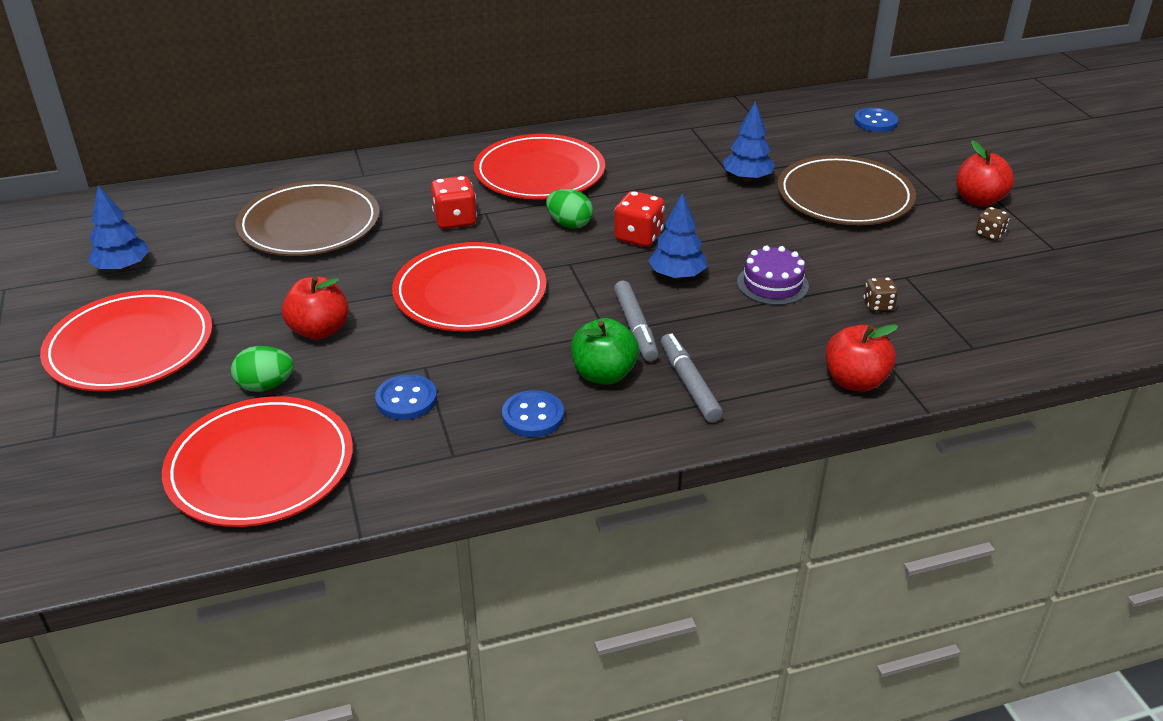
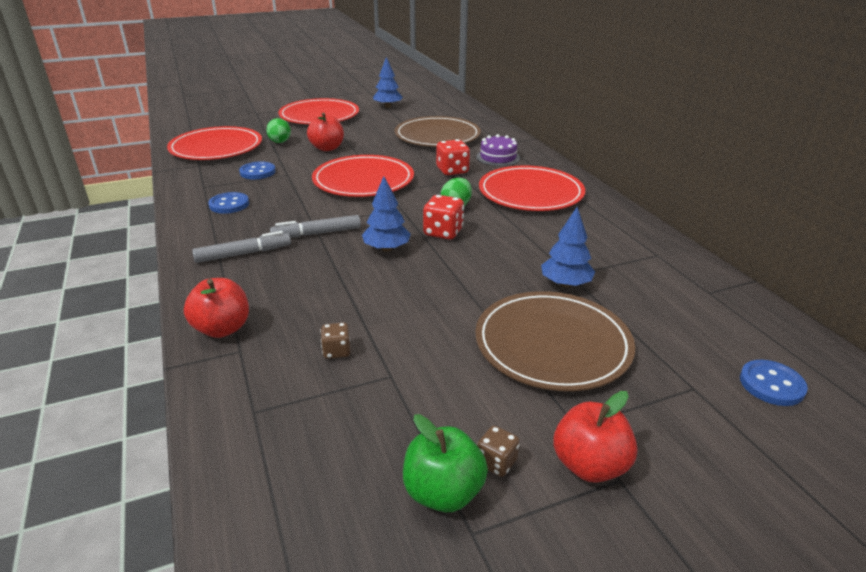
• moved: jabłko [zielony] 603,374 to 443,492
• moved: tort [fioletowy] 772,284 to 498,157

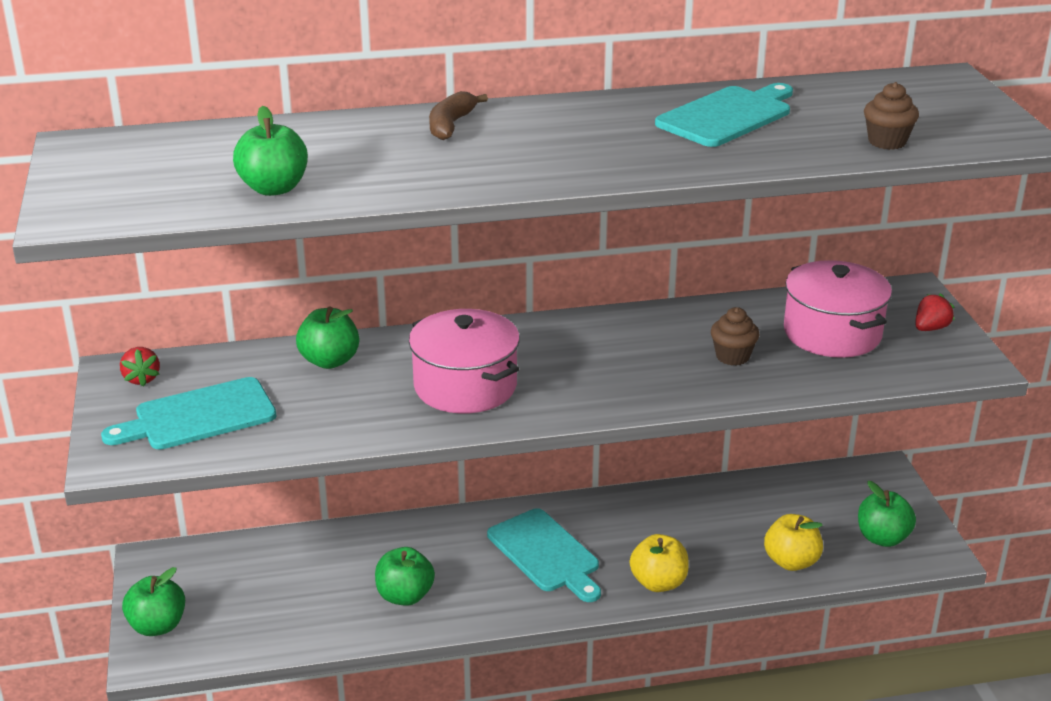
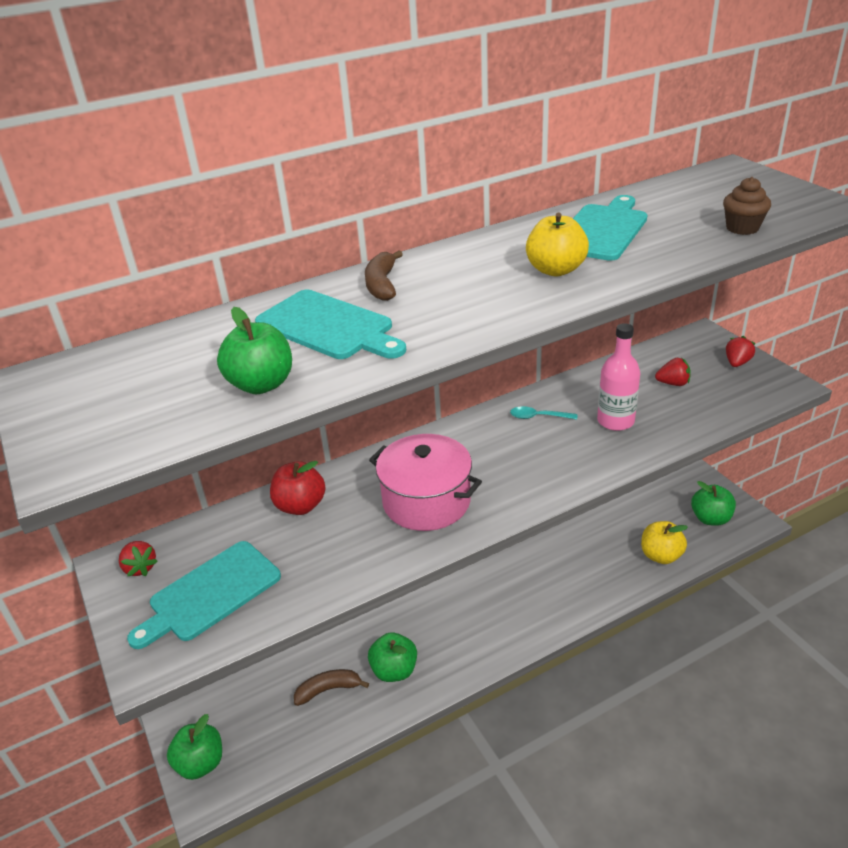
• moved: deska do krojenia [turkusowy] 546,554 to 329,327
• recoloured: jabłko [zielony] 330,361 to jabłko [czerwony] 300,506
• added: banan [brązowy] 328,689
• added: łyżka [turkusowy] 538,417
• moved: jabłko [żółty] 658,583 to 555,270
• replaced: muffinka [brązowy] 732,356 to butelka [różowy] 615,421
• replaced: garnek [różowy] 832,333 to truskawka [czerwony] 673,383

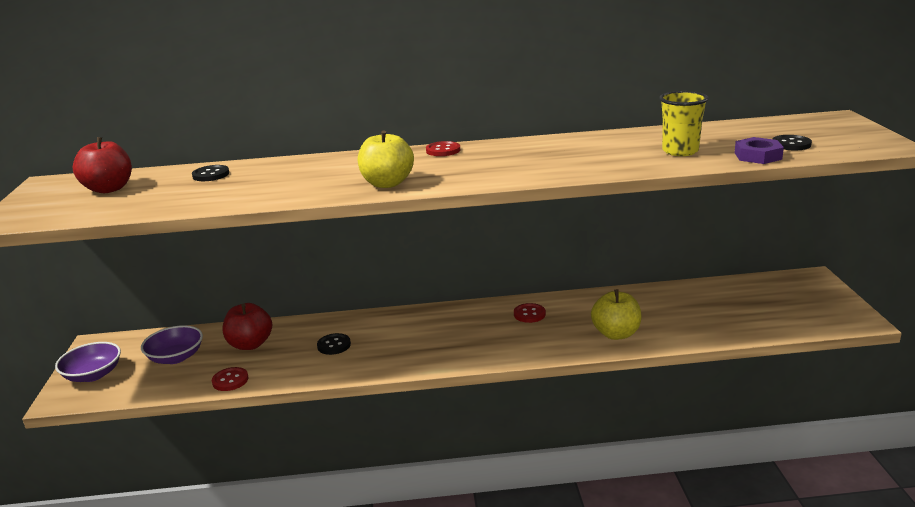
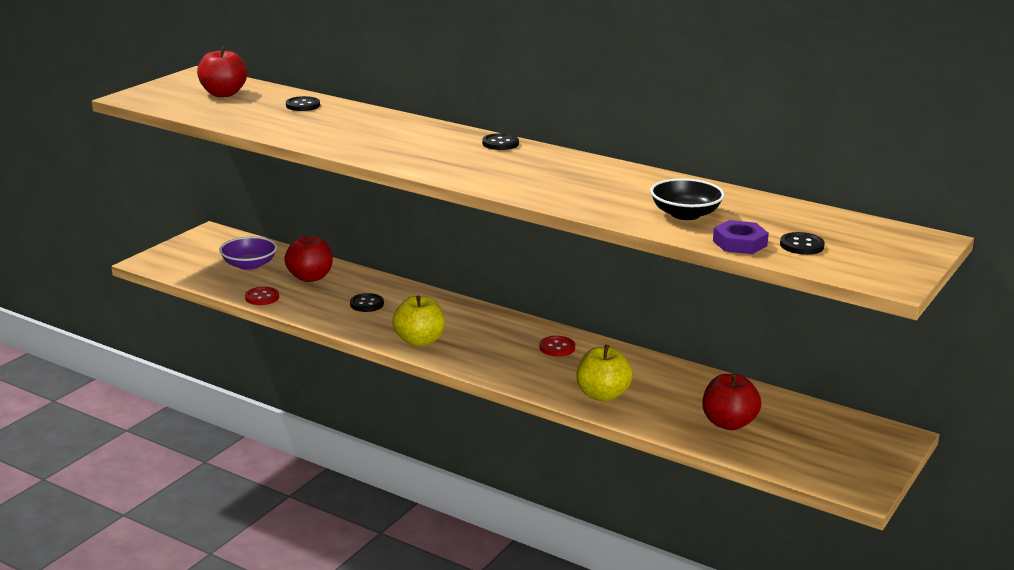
• moved: jabłko [żółty] 387,183 to 419,341
• recoloured: guzik [czerwony] 443,150 to guzik [czarny] 500,143
• replaced: szklanka [żółty] 680,151 to miska [czarny] 685,214
• added: jabłko [czerwony] 728,423
• removed: miska [fioletowy] 93,375

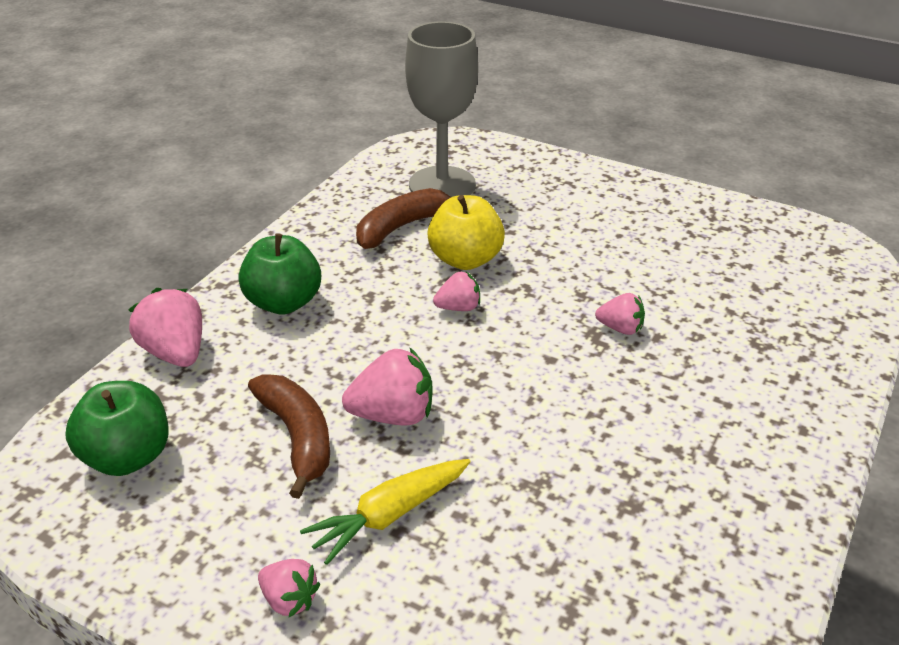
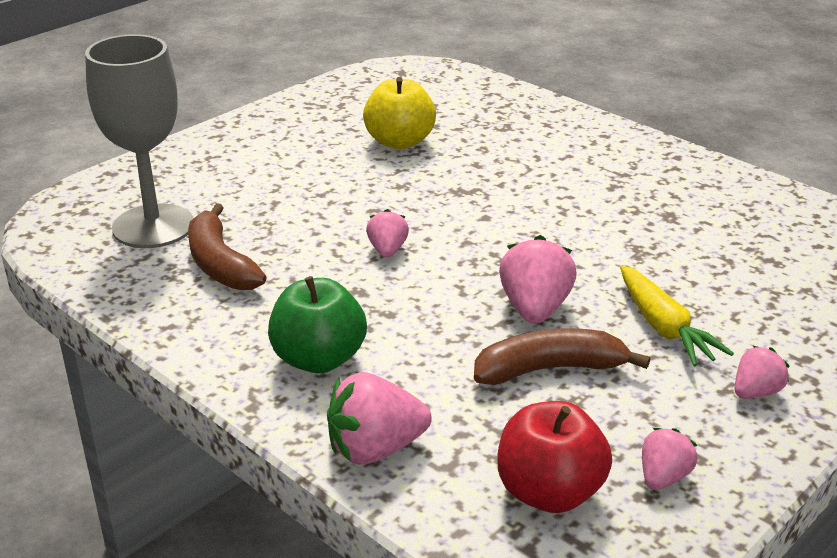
• moved: jabłko [żółty] 465,259 to 399,142
• recoloured: jabłko [zielony] 127,457 to jabłko [czerwony] 549,492
• moved: truskawka [różowy] 620,328 to 663,477

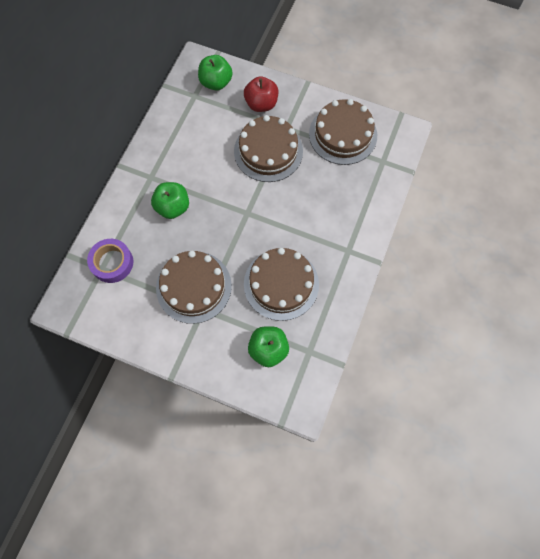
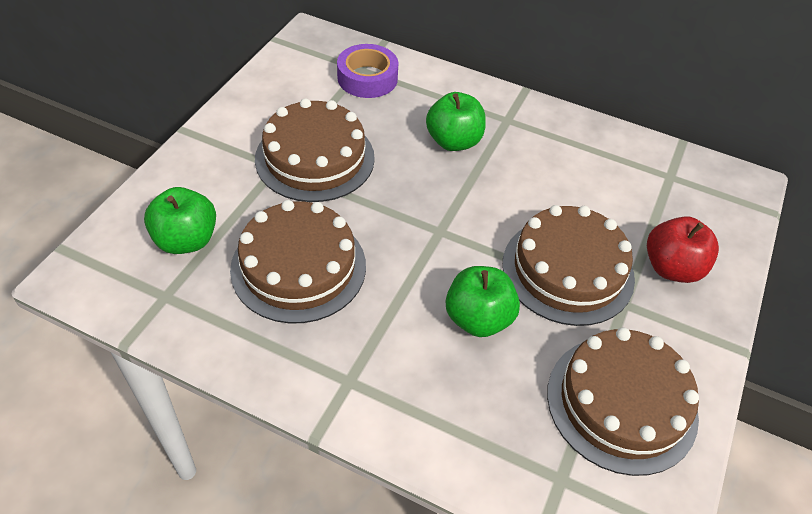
• moved: jabłko [zielony] 216,82 to 478,318

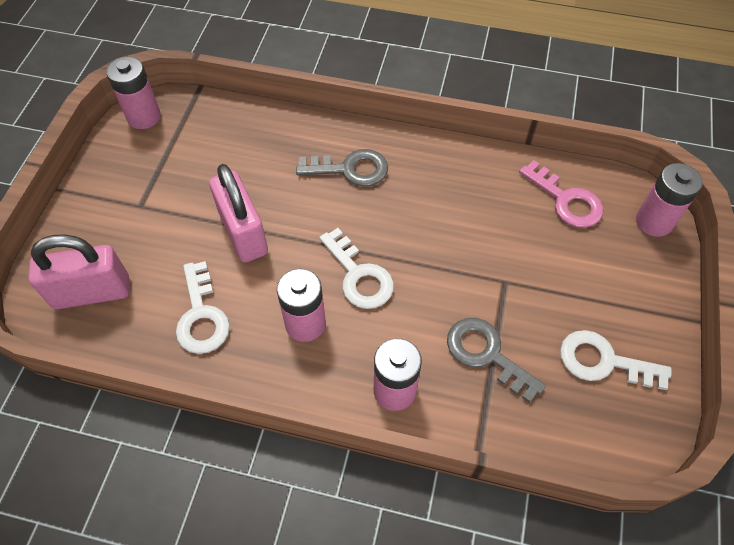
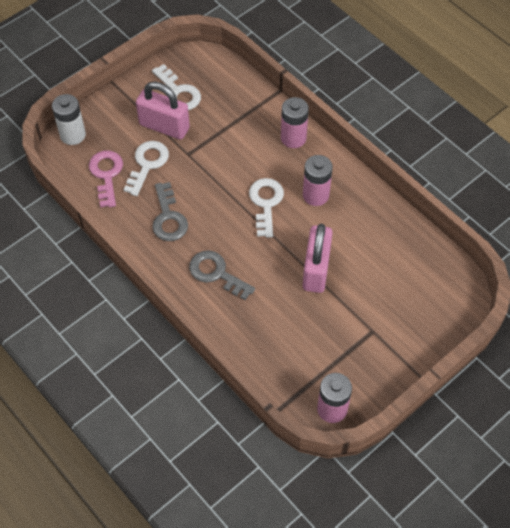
• recoloured: bateria [różowy] 654,221 to bateria [biały] 73,135
• moved: klucz [biały] 201,316 to 147,164
• moved: kłódka [różowy] 92,292 to 164,126
• moved: klucz [szary] 486,354 to 168,218

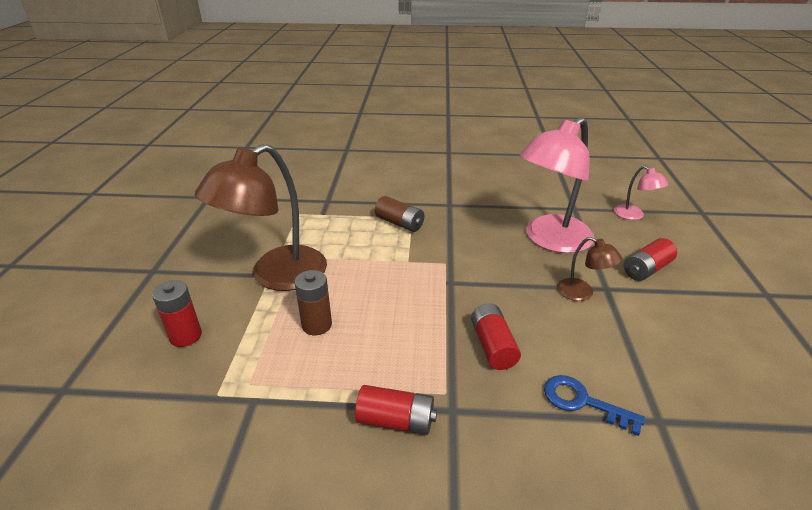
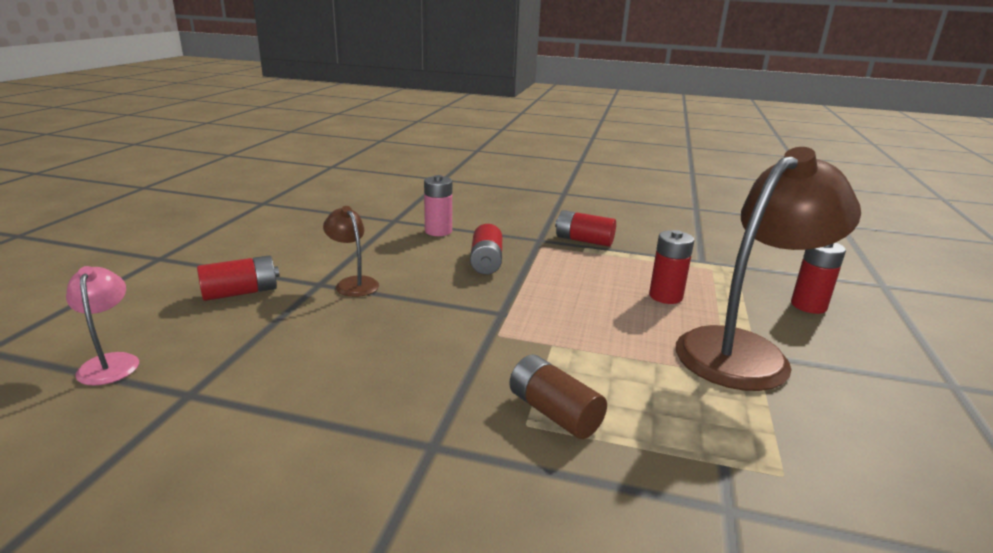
• replaced: klucz [niebieski] 583,402 to bateria [różowy] 438,231
• recoloured: bateria [brązowy] 316,325 to bateria [czerwony] 665,296
• removed: lampka [różowy] 550,240

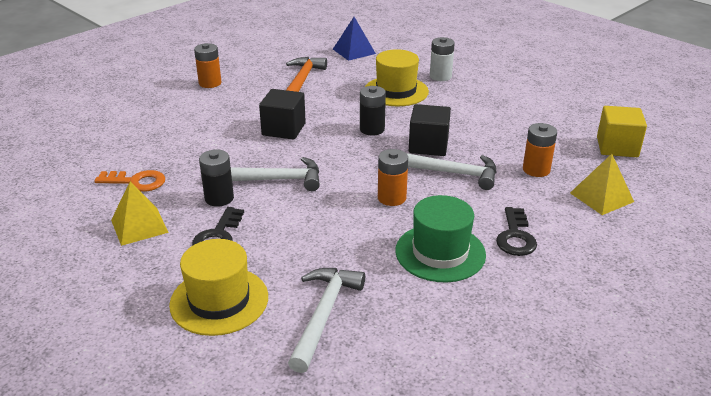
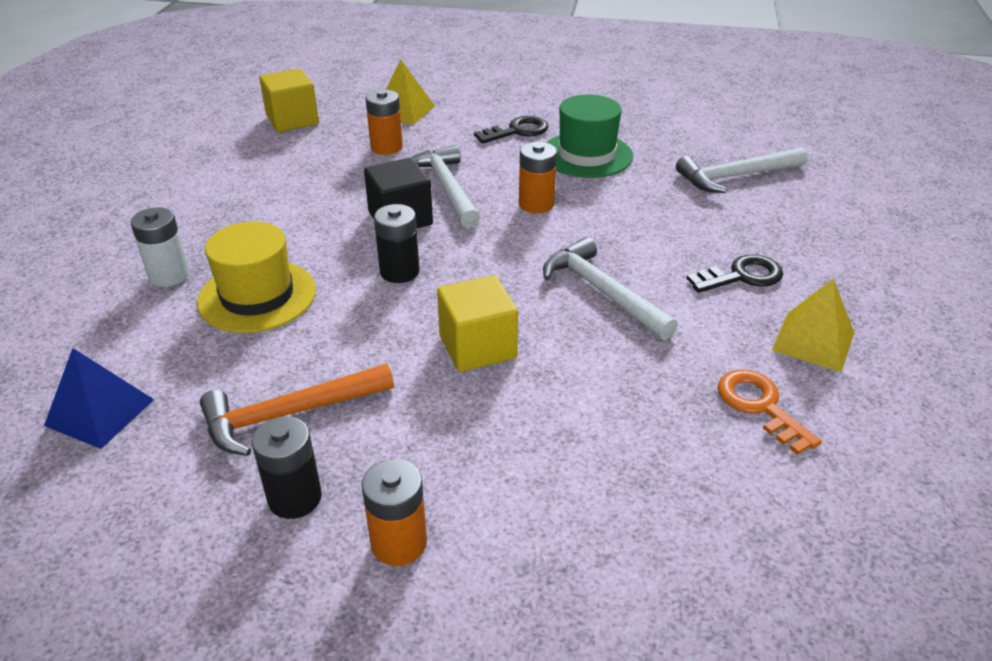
• moved: bateria [czarny] 219,198 to 295,498
• recoloured: sześcian [czarny] 283,129 to sześcian [żółty] 477,347
• removed: kapelusz [żółty] 219,300

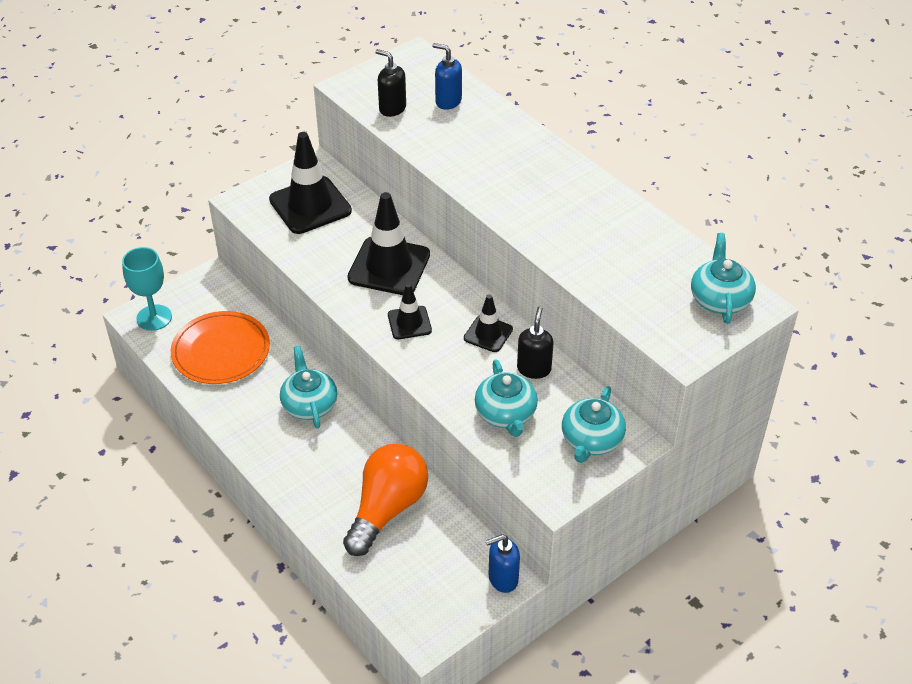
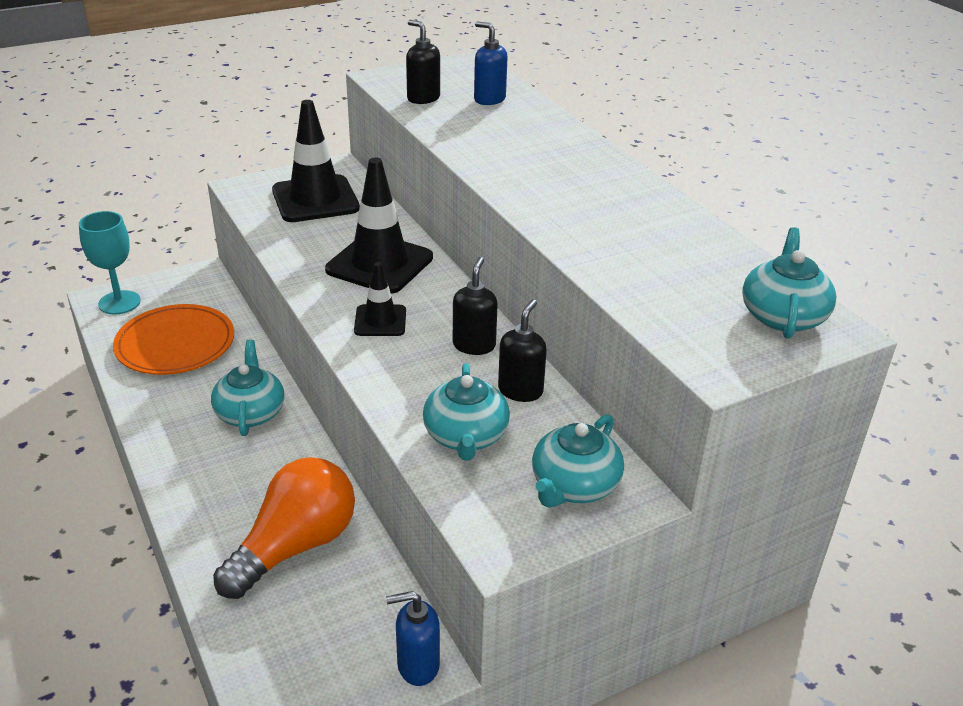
• replaced: pachołek [czarny] 488,334 to dozownik mydła [czarny] 474,345

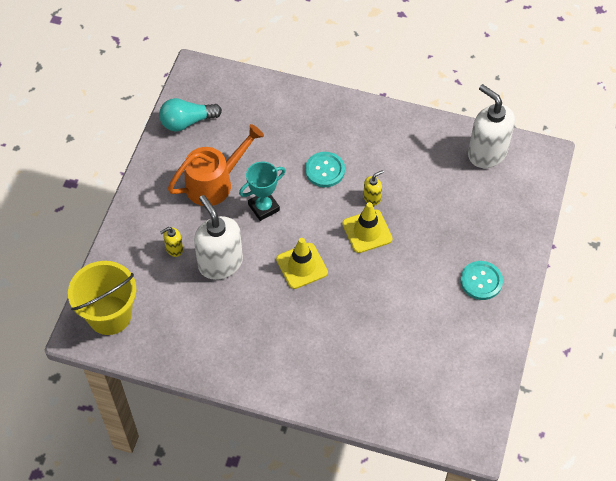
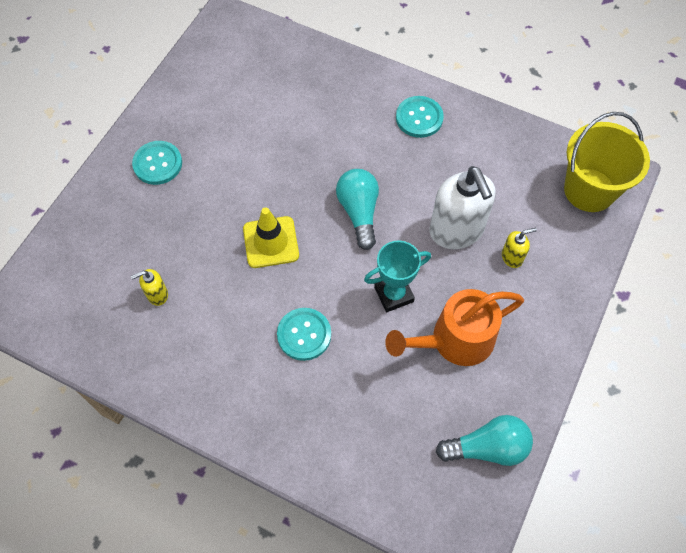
• moved: dozownik mydła [żółty] 372,198 to 157,294
• replaced: pachołek [żółty] 302,266 to żarówka [turkusowy] 359,212
• added: guzik [turkusowy] 419,118
• removed: dozownik mydła [biały] 486,153

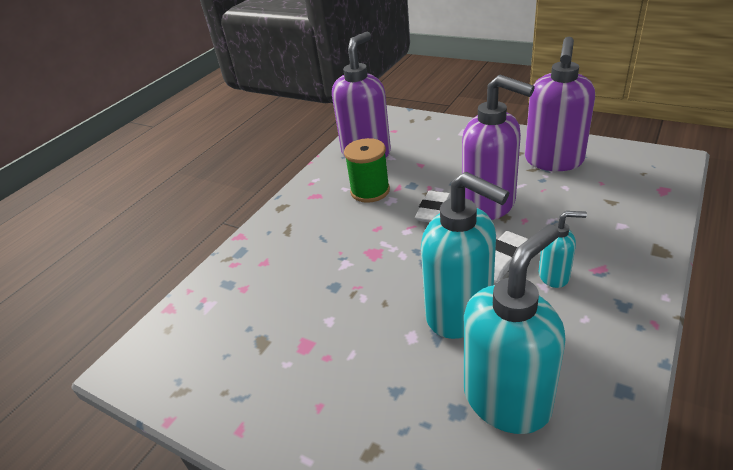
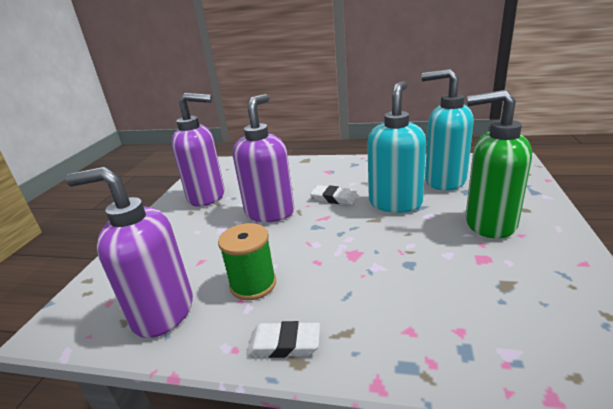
• moved: gumka do mazania [biały] 434,210 to 284,344
• added: dozownik mydła [zielony] 489,224
• removed: dozownik mydła [turkusowy] 554,276

